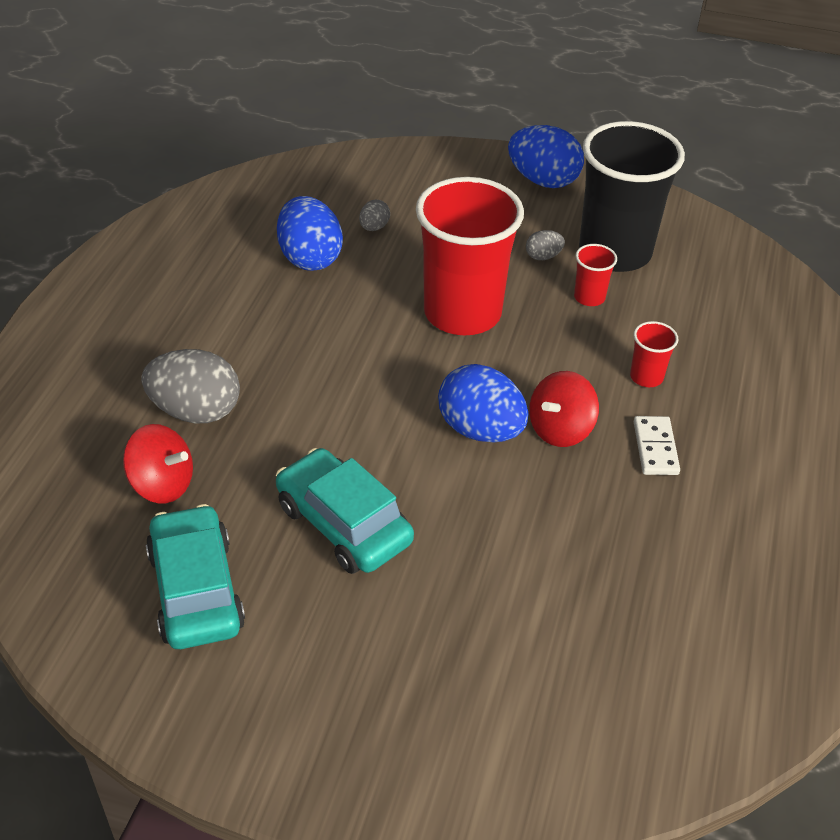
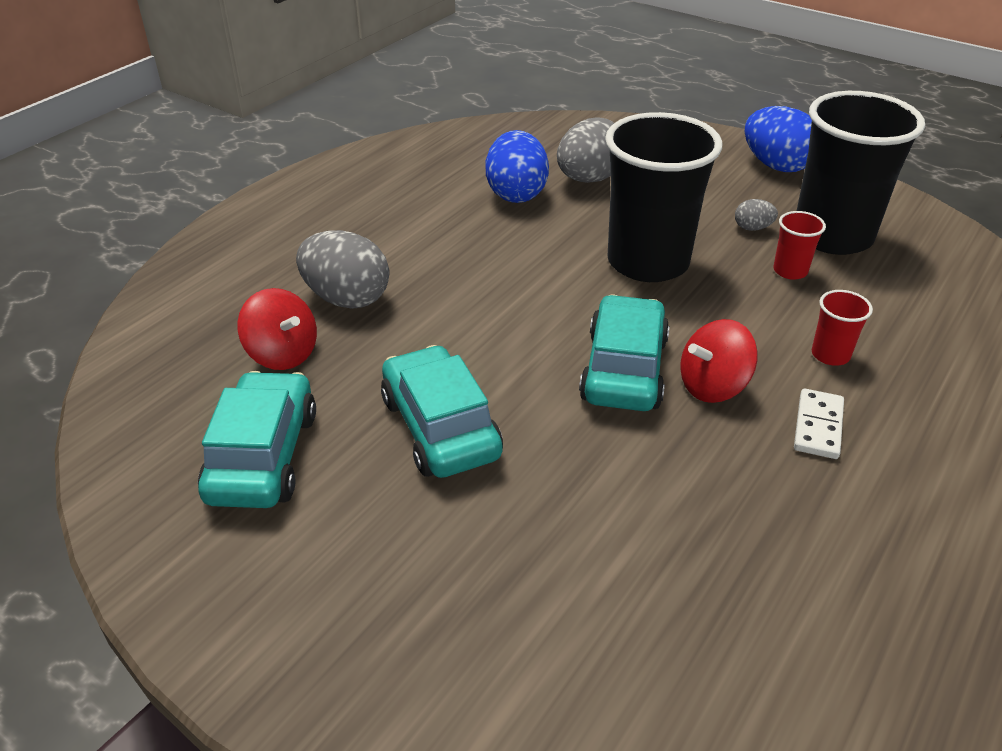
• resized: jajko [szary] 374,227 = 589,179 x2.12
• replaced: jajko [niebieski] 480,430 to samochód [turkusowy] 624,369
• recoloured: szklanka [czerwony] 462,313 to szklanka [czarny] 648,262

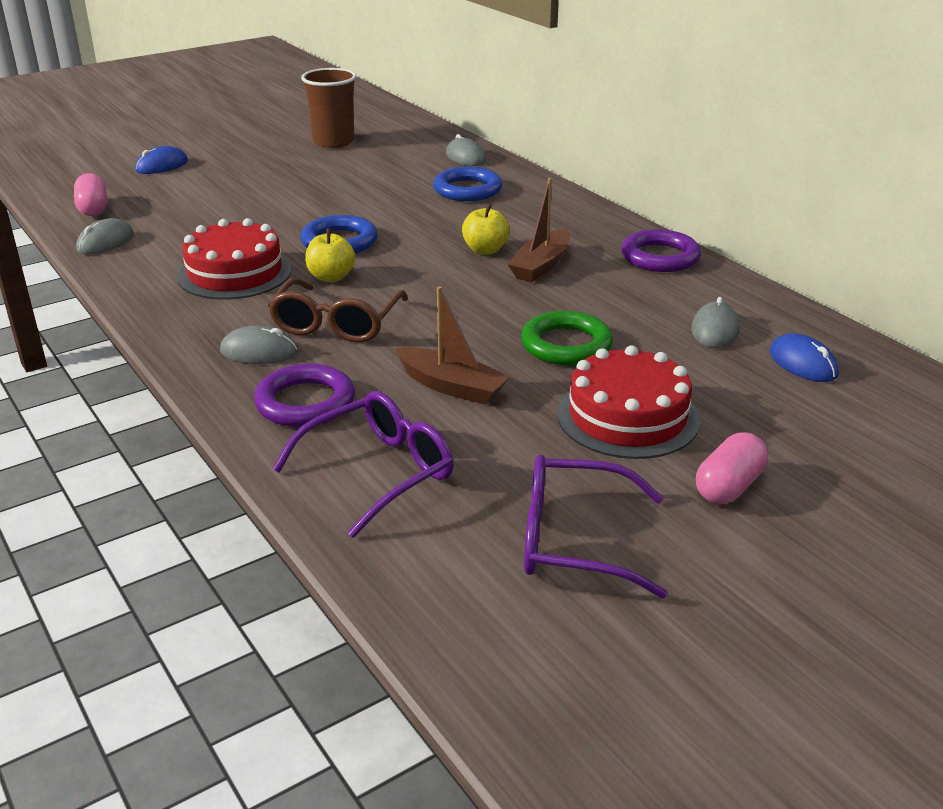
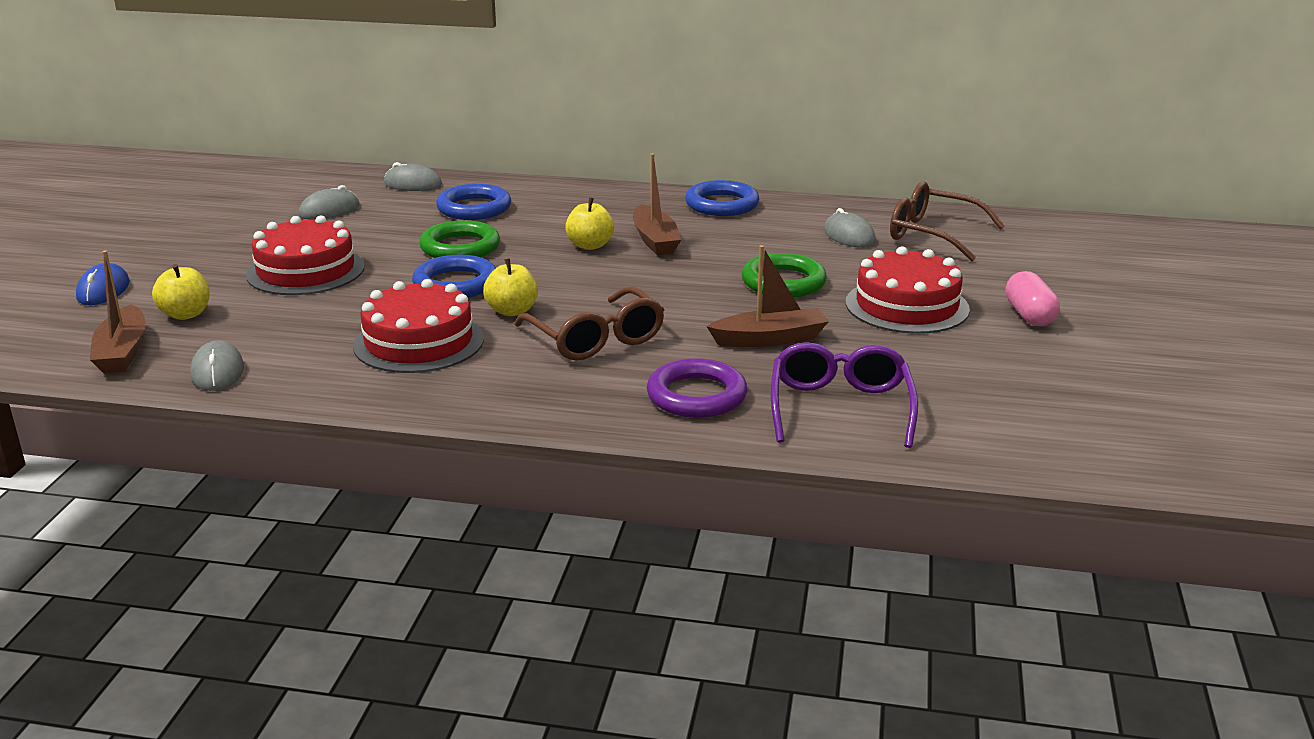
• replaced: kapsułka [różowy] 93,209 to łódka [brązowy] 122,352
• added: jabłko [żółty] 186,314
• added: tort [czerwony] 306,270
• moved: myszka [szary] 259,352 to 329,210
• added: pierścień [zielony] 460,247
• recoloured: pierścień [fioletowy] 660,257 to pierścień [niebieski] 722,204
• replaced: myszka [niebieski] 803,363 to okulary [brązowy] 932,234
• removed: szklanka [brązowy] 333,142
• removed: okulary [fioletowy] 573,540

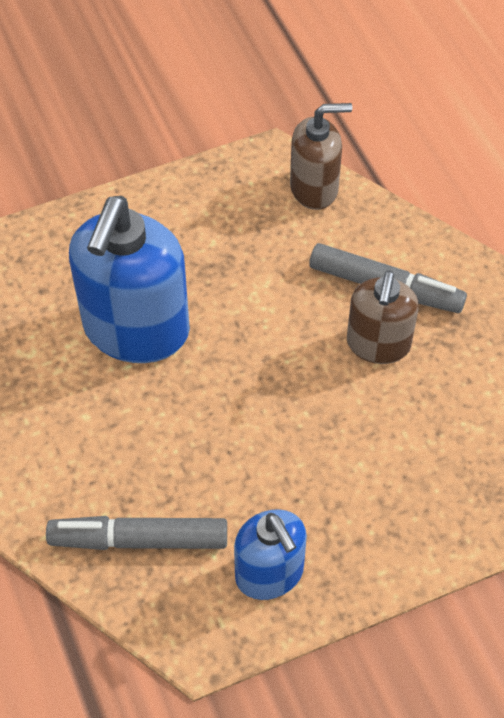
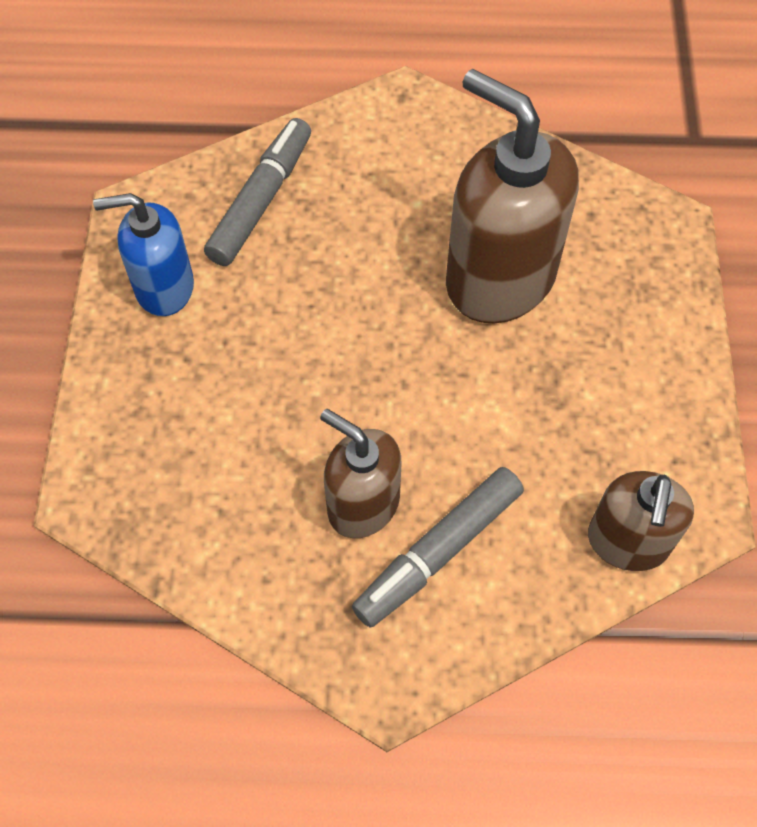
• recoloured: dozownik mydła [niebieski] 136,330 to dozownik mydła [brązowy] 499,278

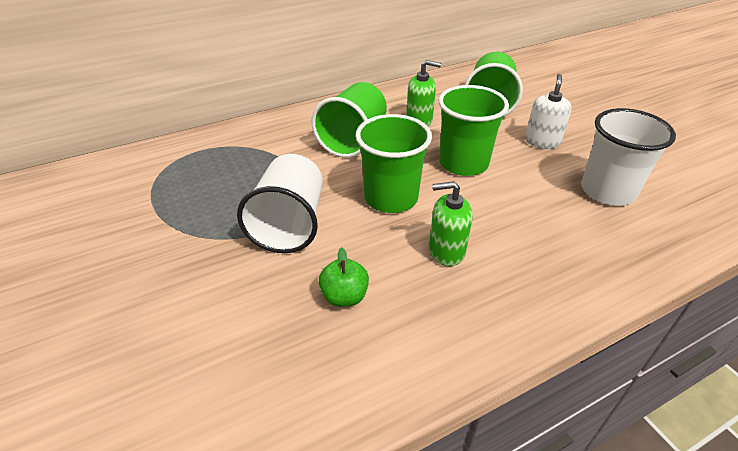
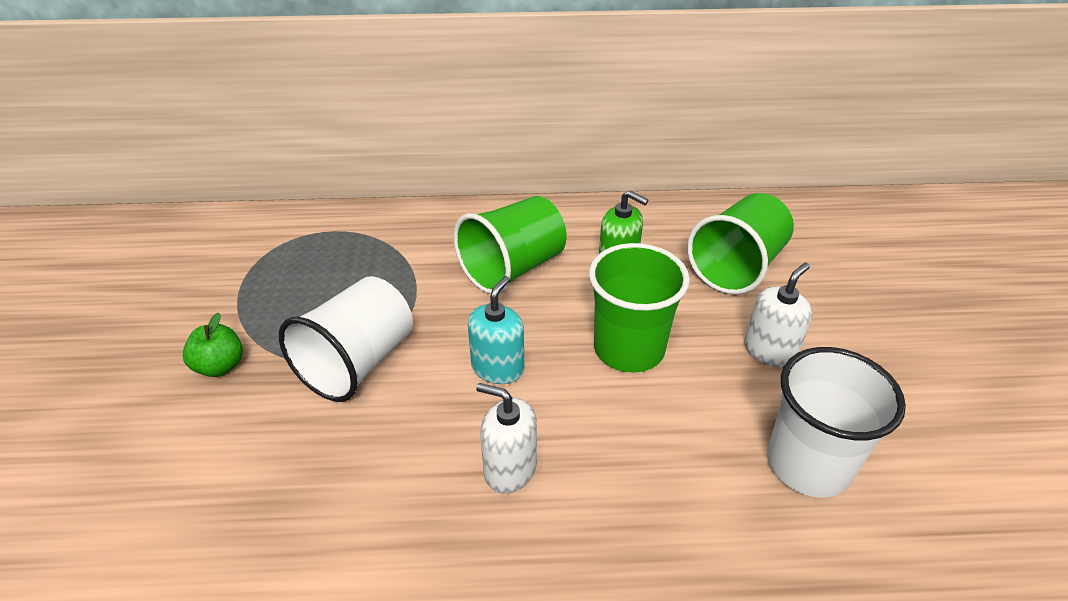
• moved: jabłko [zielony] 344,296 to 220,366
• replaced: szklanka [zielony] 391,198 to dozownik mydła [turkusowy] 498,368
• recoloured: dozownik mydła [zielony] 446,251 to dozownik mydła [biały] 510,469

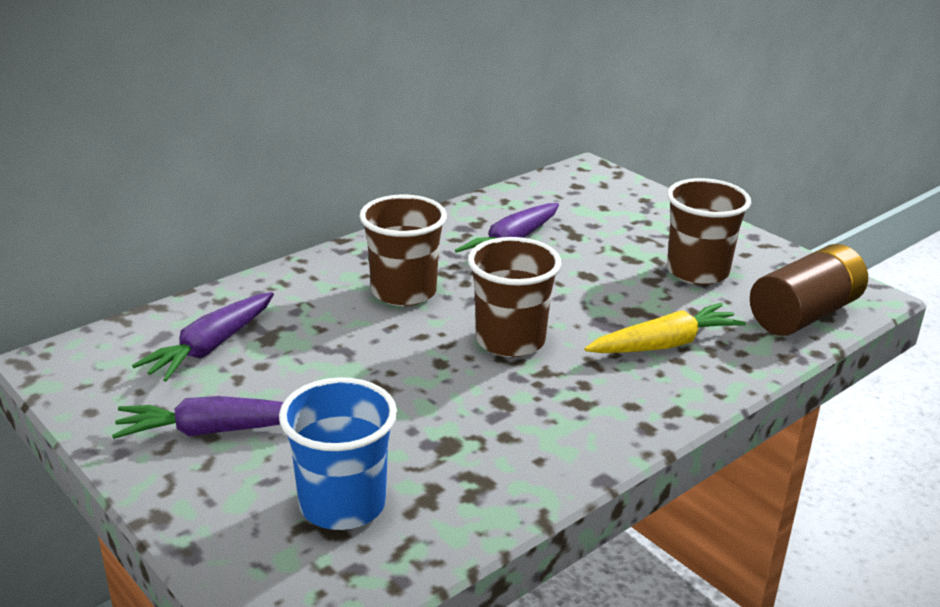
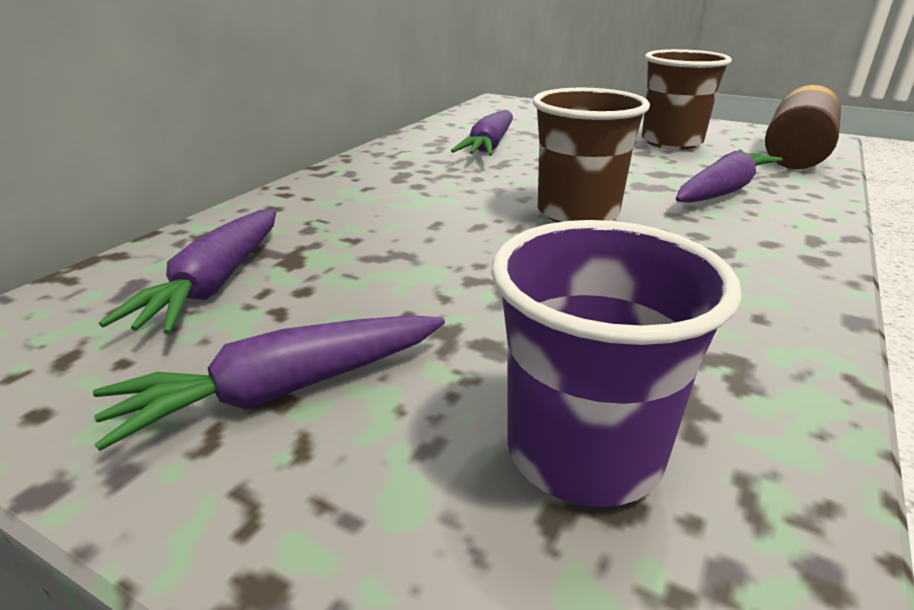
• recoloured: szklanka [niebieski] 342,504 to szklanka [fioletowy] 584,452
• recoloured: marchewka [żółty] 664,344 to marchewka [fioletowy] 722,191
• removed: szklanka [brązowy] 403,292

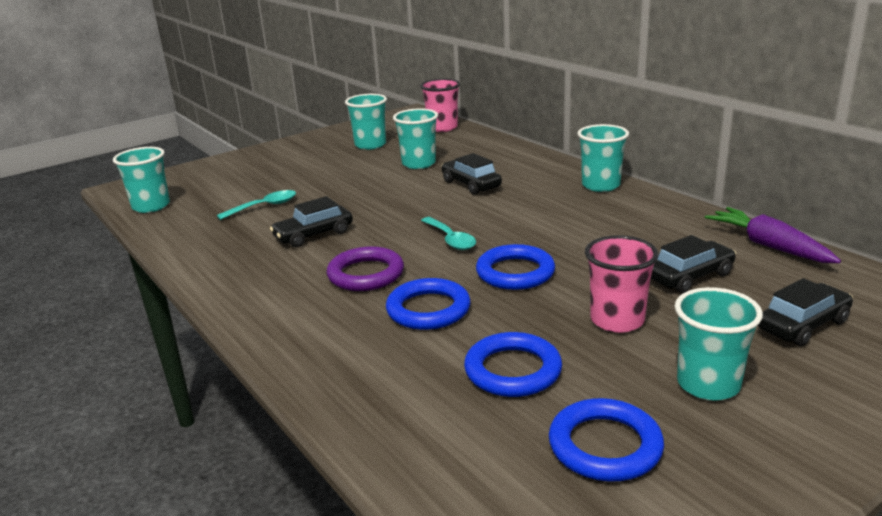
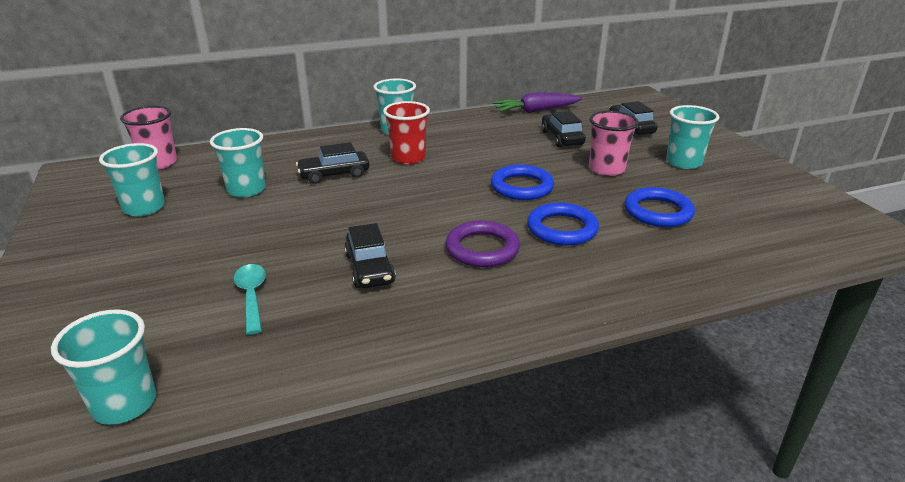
• added: szklanka [czerwony] 408,158
• removed: łyżka [turkusowy] 450,239
• removed: pierścień [niebieski] 605,446

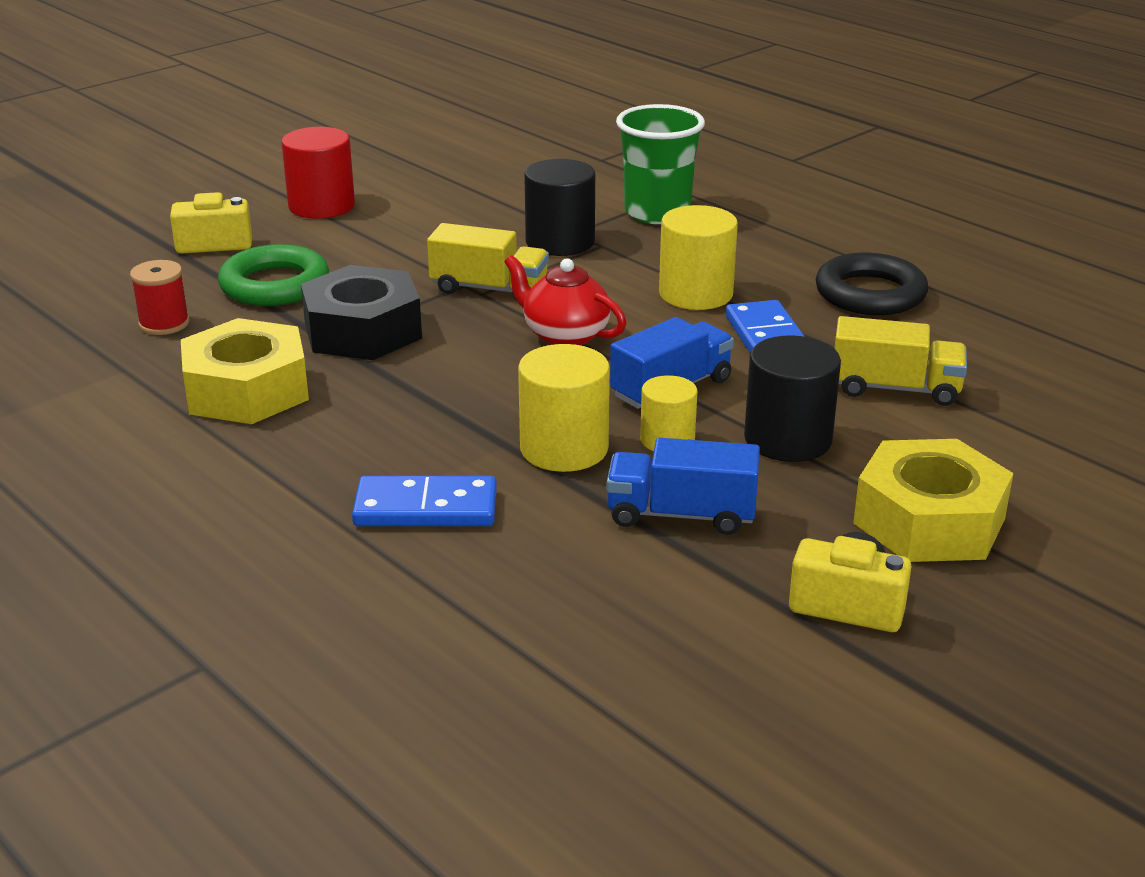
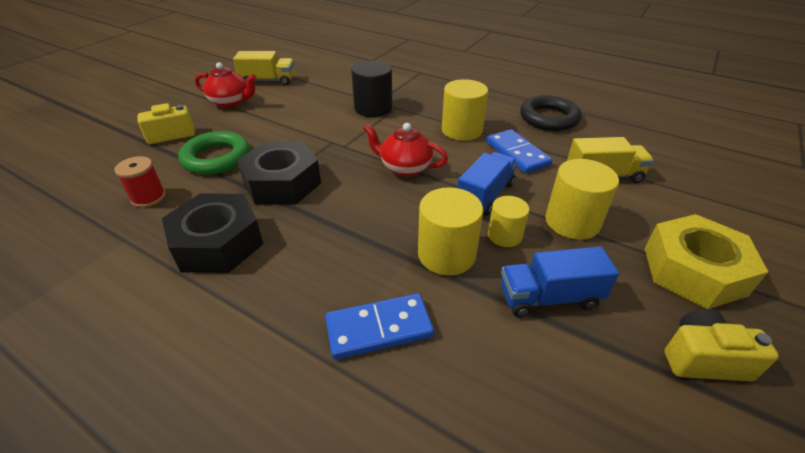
• recoloured: nakrętka [żółty] 247,390 to nakrętka [czarny] 218,243
• replaced: walec [czerwony] 321,206 to imbryk [czerwony] 231,103
• moved: ciężarówka [żółty] 489,289 to 268,81
• recoloured: walec [czarny] 788,439 to walec [żółty] 572,222
• removed: szklanka [zielony] 657,213

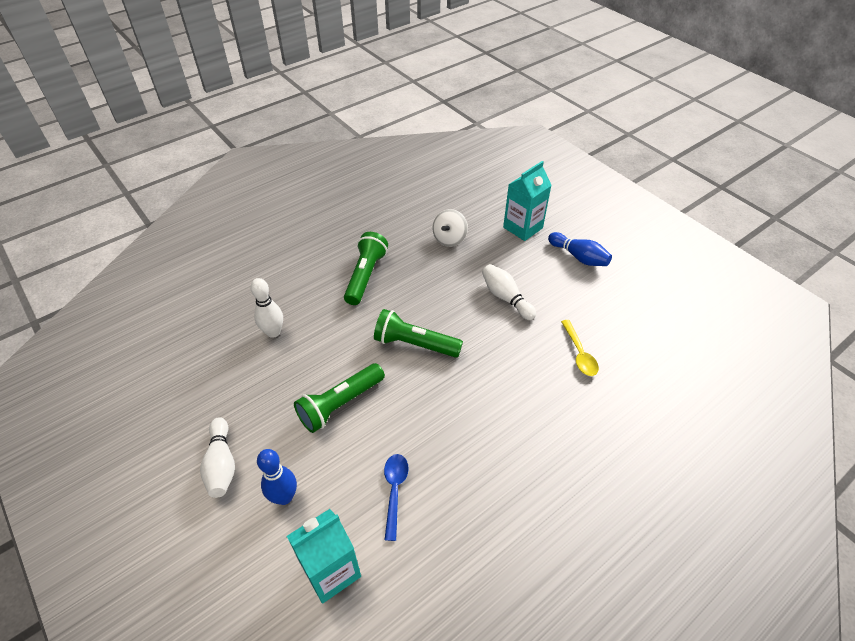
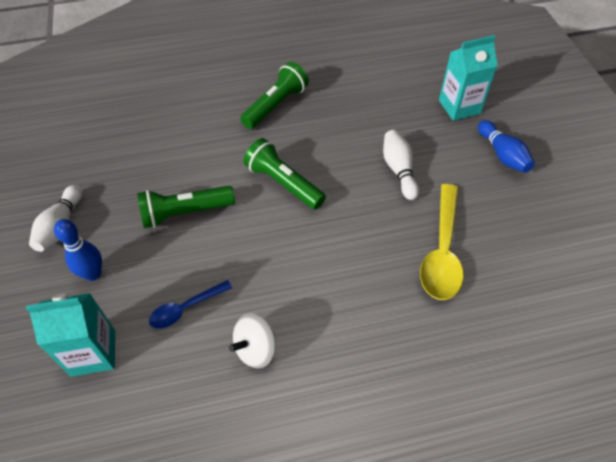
• turned: łyżka [niebieski] 394,491 = 186,308 150 degrees counterclockwise
• moved: bączek [biały] 449,239 to 256,349
• resized: łyżka [żółty] 579,353 = 442,251 x1.76
• removed: kręgiel [biały] 273,332

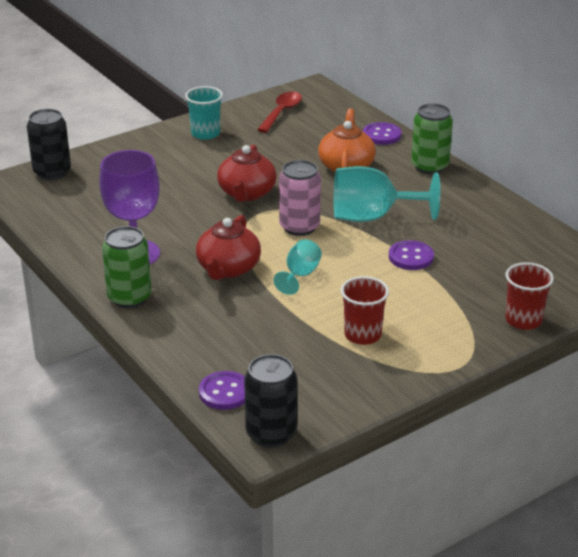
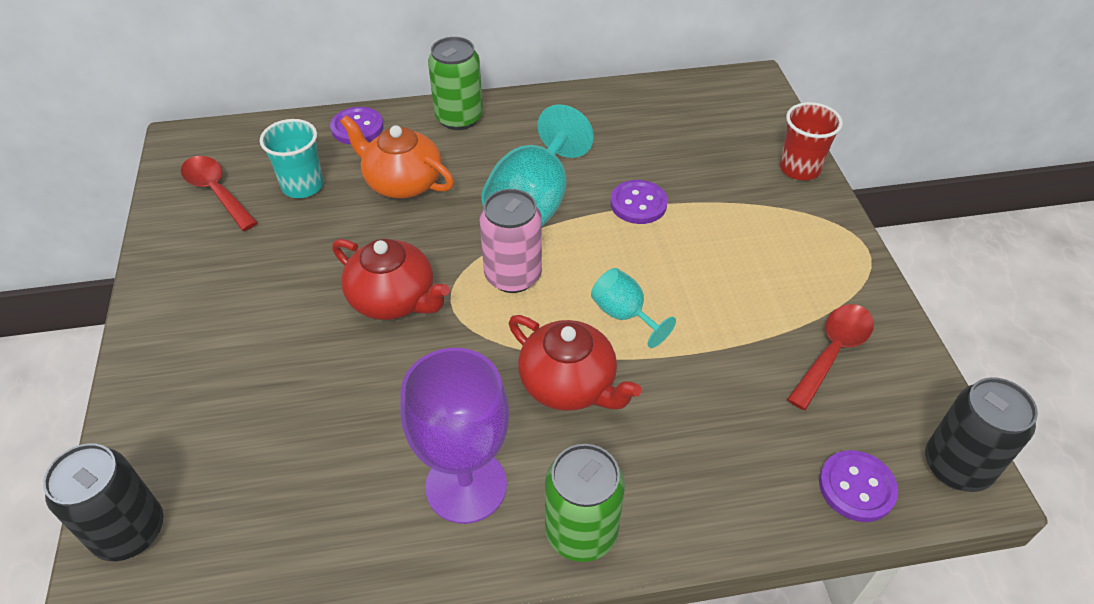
• moved: szklanka [turkusowy] 205,133 to 302,186
• added: łyżka [czerwony] 833,352
• removed: szklanka [czerwony] 362,335

